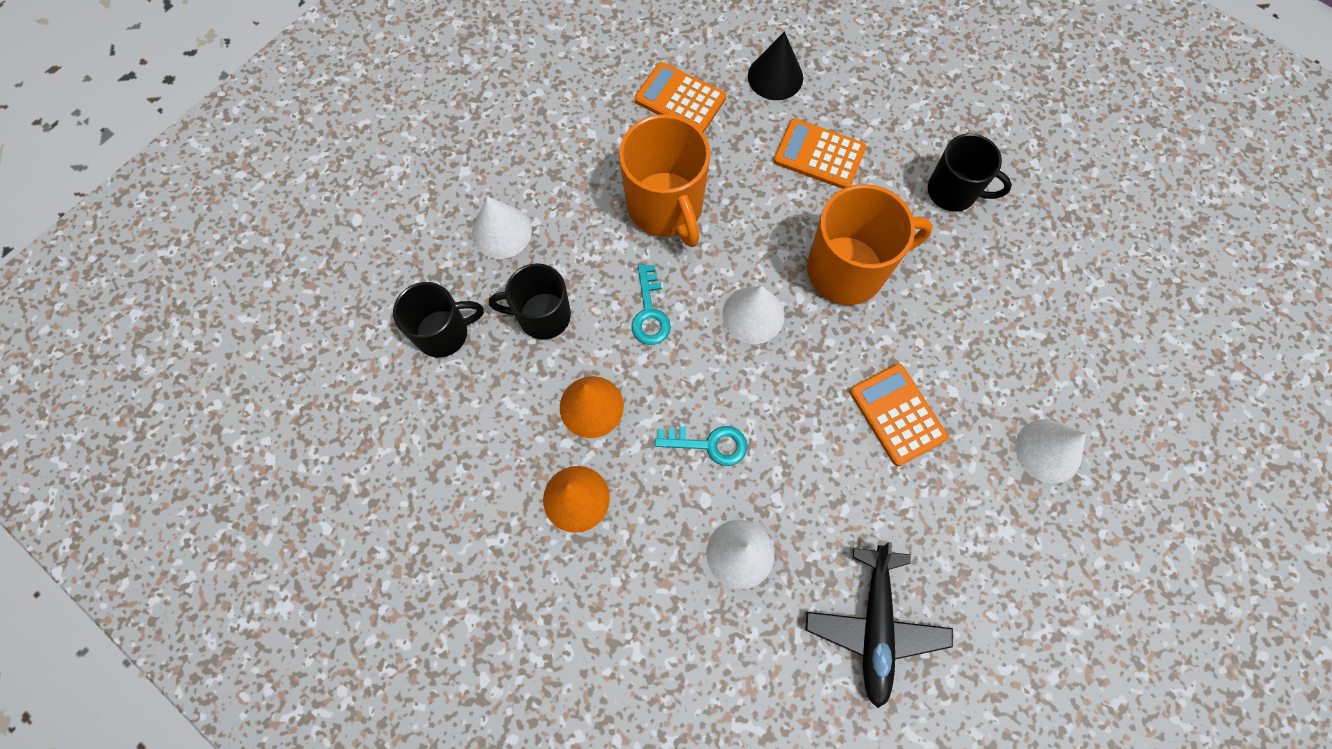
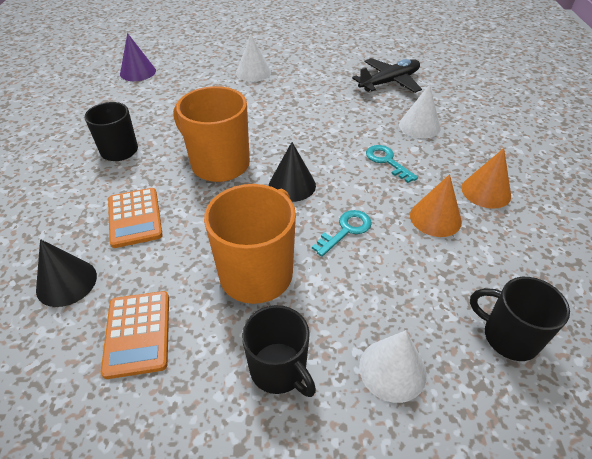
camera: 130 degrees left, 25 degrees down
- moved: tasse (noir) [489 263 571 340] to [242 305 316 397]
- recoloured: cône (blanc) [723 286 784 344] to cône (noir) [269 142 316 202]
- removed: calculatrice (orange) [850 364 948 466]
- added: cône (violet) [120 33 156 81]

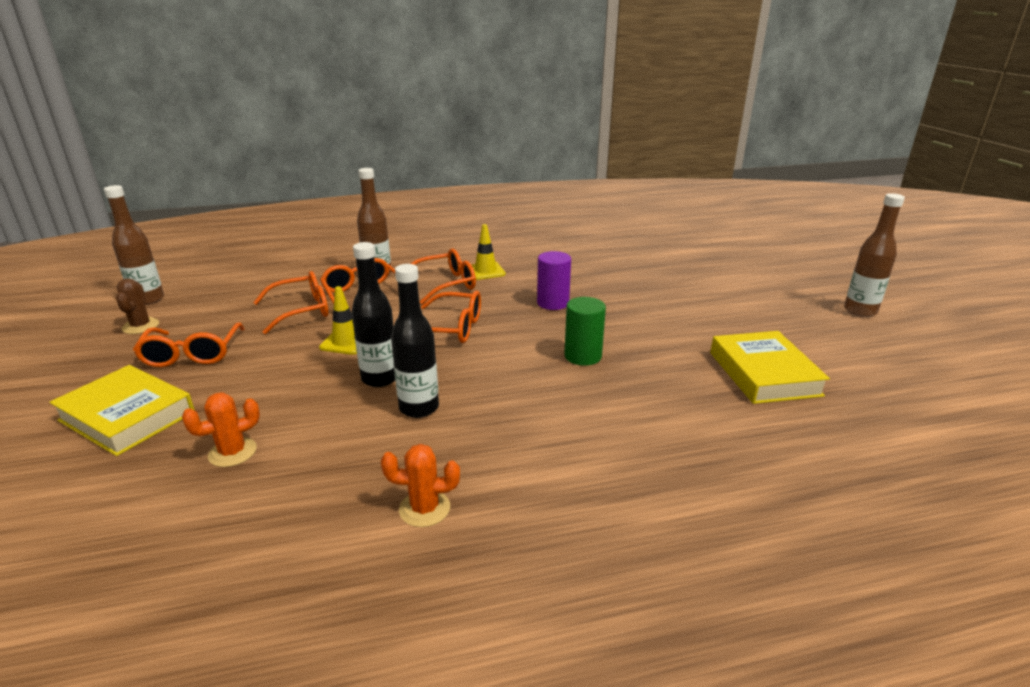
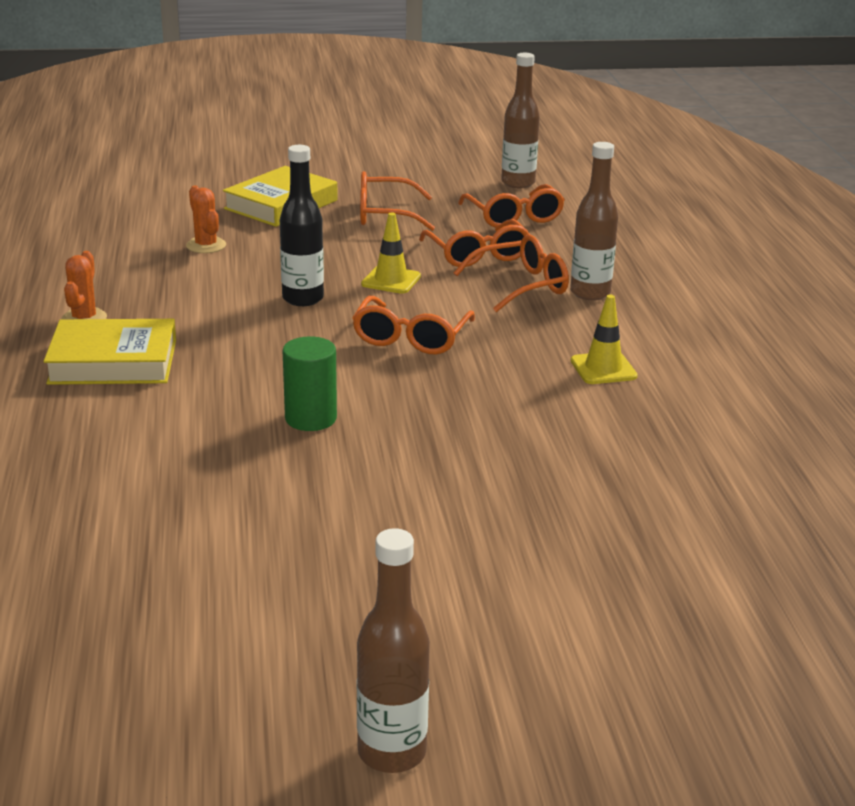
camera: 95 degrees right, 0 degrees up
- removed: cactus (marron) [116 279 159 334]
- removed: bouteille (noir) [391 264 439 418]
- moved: lunettes (orange) [411 248 476 304] to [458 184 565 228]
- removed: cylindre (violet) [537 251 571 310]
- moved: livre (jaune) [710 331 830 404] to [43 319 176 385]

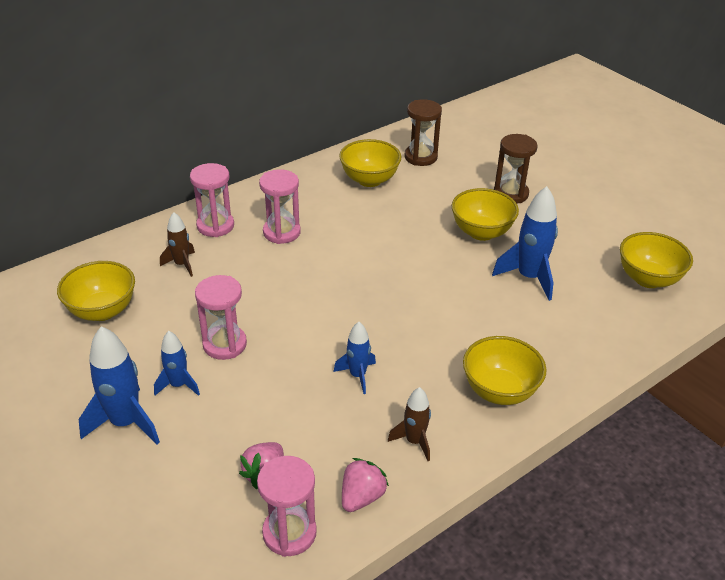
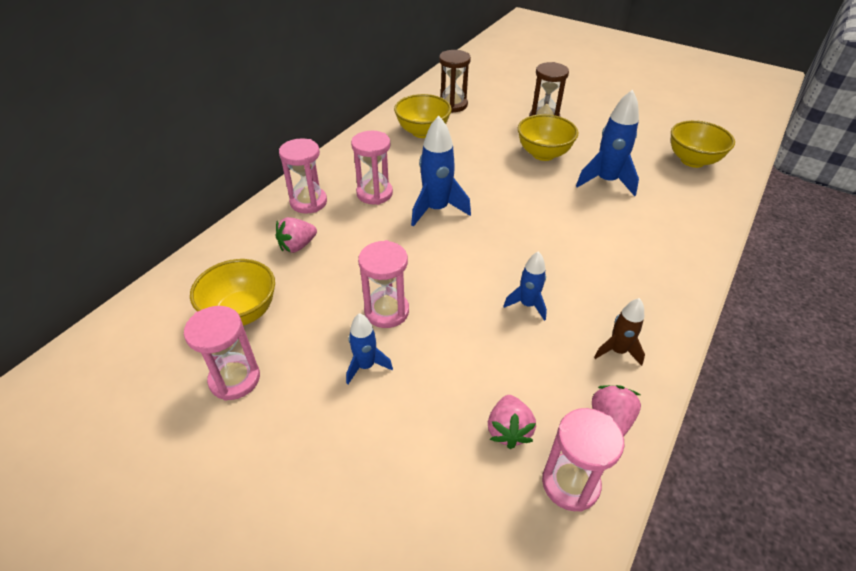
camera: 20 degrees left, 5 degrees up
- moved: fusée (bleu) [79 326 160 445] to [411 116 471 227]
- replaced: fusée (marron) [160 212 195 277] to fraise (rose) [275 217 317 253]
- removed: bol (jaune) [463 336 547 405]
- added: sablier (rose) [184 306 260 401]

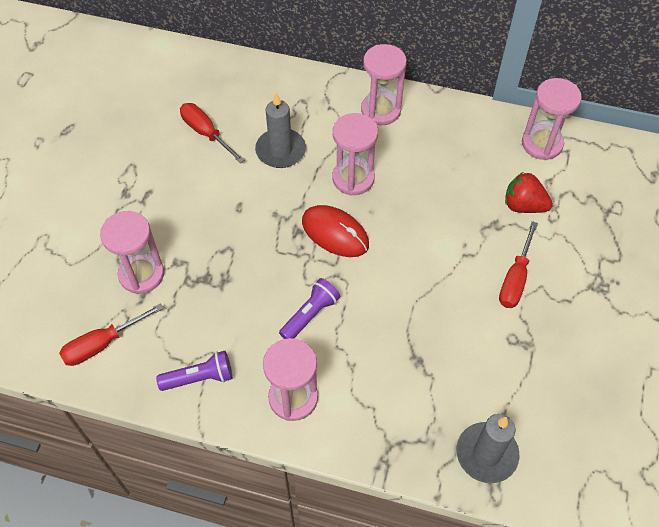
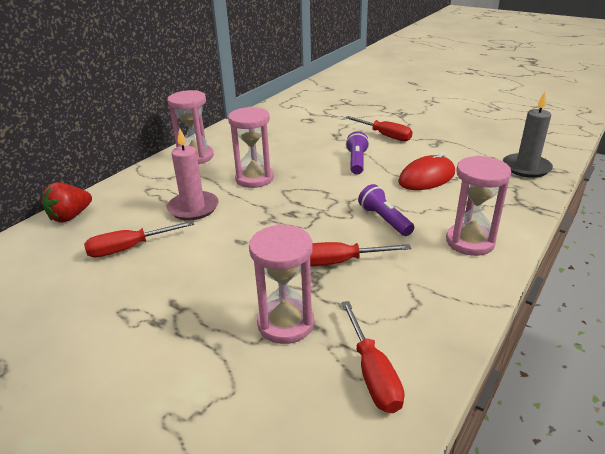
camera: 70 degrees left, 25 degrees down
- moved: lampe de poche (violet) [156 351 232 391] to [346 131 369 175]
- recoloured: bougie (gris) [255 92 306 168] to bougie (rose) [167 128 219 220]
- moved: souris (rouge) [302 205 369 257] to [398 152 455 190]
- moved: fraise (rouge) [505 172 553 213] to [42 182 92 223]
- removed: sablier (rose) [522 78 582 160]
- added: tournevis (rouge) [310 242 411 266]

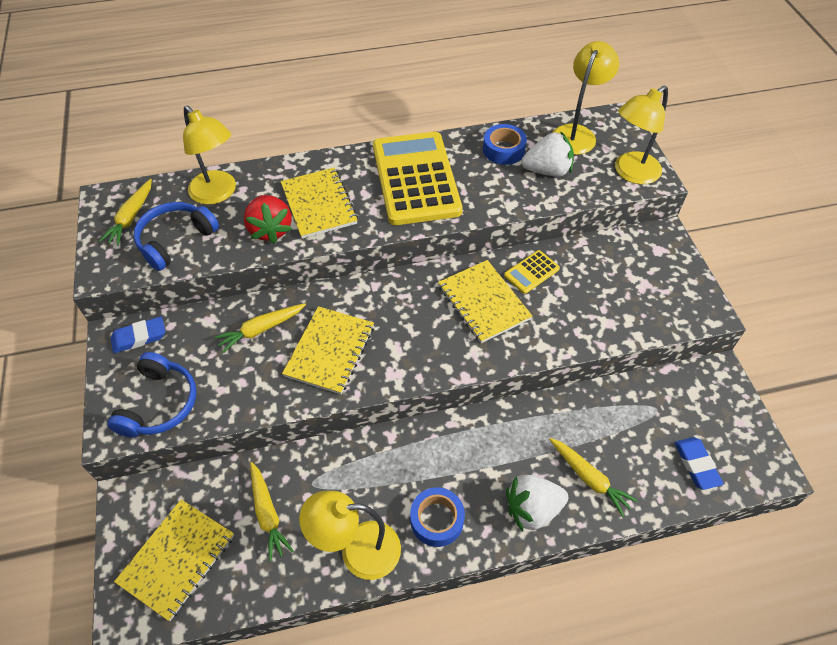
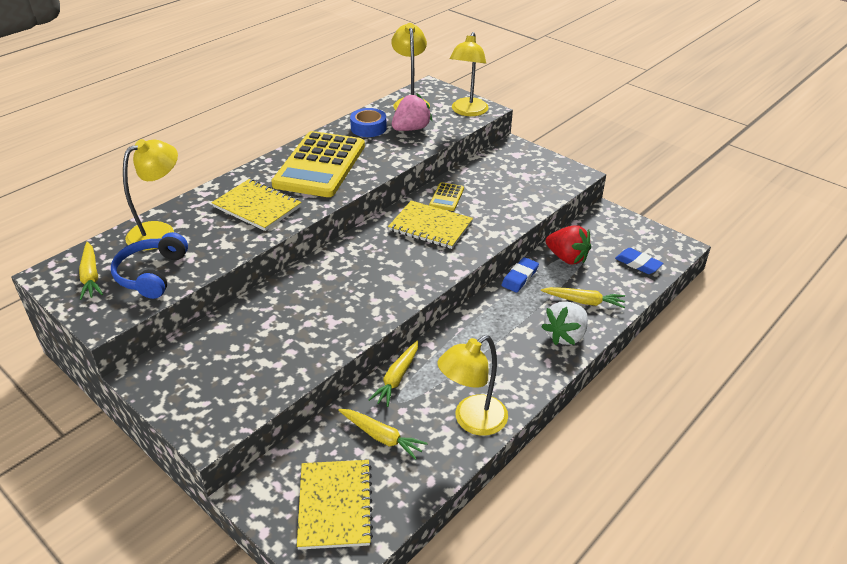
camera: 35 degrees left, 15 degrees down
- removed: casque audio (bleu) [107 352 196 437]
- moved: gomme (bleu) [111 317 165 353] to [502 257 539 292]
- turned: lampe (jaune) [183 106 236 204] = [123 139 178 250] 60 degrees counterclockwise
- moved: carotte (jaune) [214 303 306 353] to [368 341 418 407]
- moved: fraise (rouge) [244 195 292 244] to [546 225 591 265]
- removed: carnet (jaune) [282 306 374 394]
- turned: calculatrice (jaune) [373 132 462 225] = [271 131 365 197] 120 degrees counterclockwise
- removed: ruban adhésif (bleu) [410 487 465 547]
- recoloured: fraise (blanc) [522 131 574 176] to fraise (rose) [392 94 432 131]

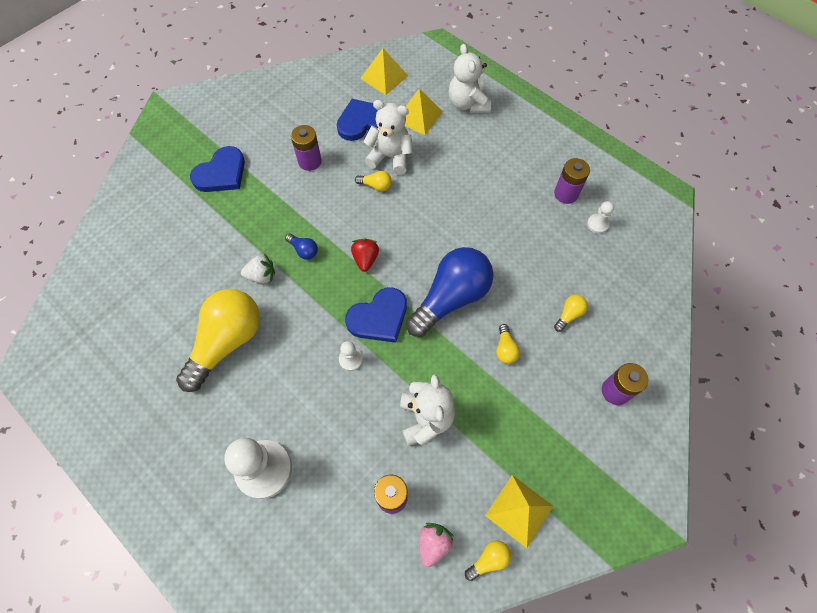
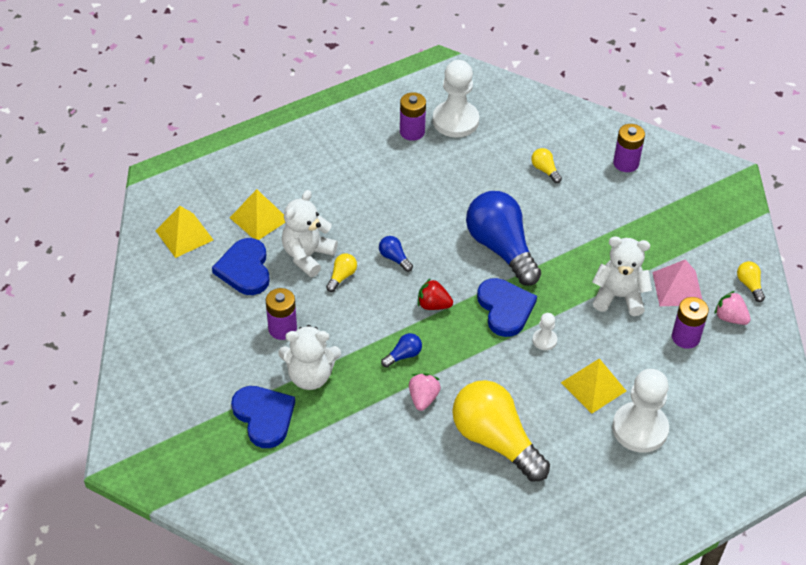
camera: 75 degrees left, 15 degrees down
- recoloured: fraise (blanc) [241 254 275 283] to fraise (rose) [409 373 441 411]
- moved: ours en peluche (blanc) [449 44 491 113] to [278 325 341 390]
- moved: pyramide (jaune) [485 475 553 548] to [561 358 626 414]
- removed: ampoule (jaune) [496 324 520 364]
- resized: pion (blanc) [587 201 614 234] = [433 60 479 138] x2.15
- added: ampoule (bleu) [379 236 413 272]
- added: pyramide (rose) [652 259 702 306]

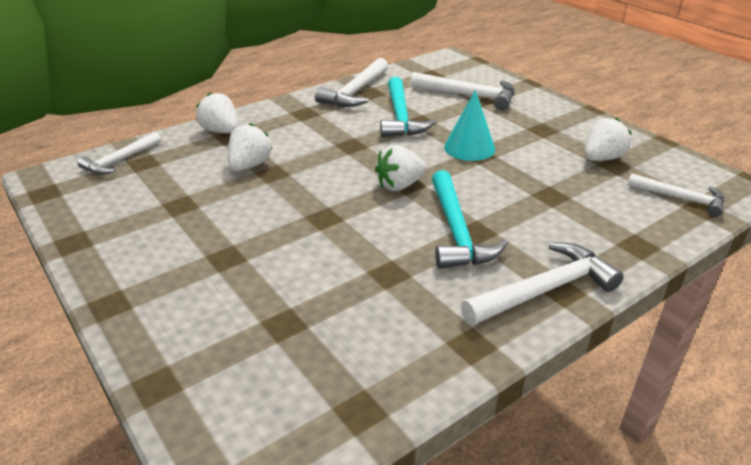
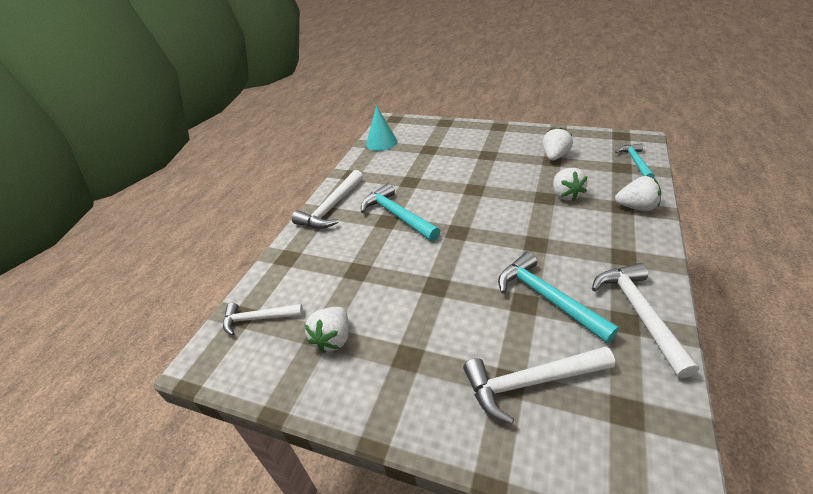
camera: 150 degrees right, 5 degrees up
- recoloured: marteau (blanc) [78 132 161 175] to marteau (turquoise) [615 143 654 178]
- moved: fraise (blanc) [375 145 426 191] to [543 127 573 160]
- moved: cône (turquoise) [444 90 495 161] to [366 106 397 151]

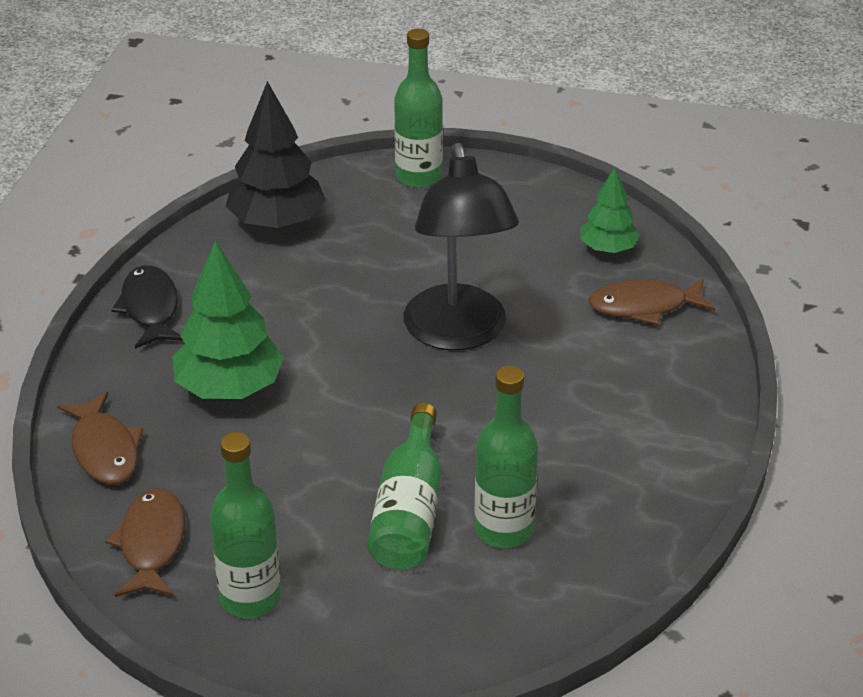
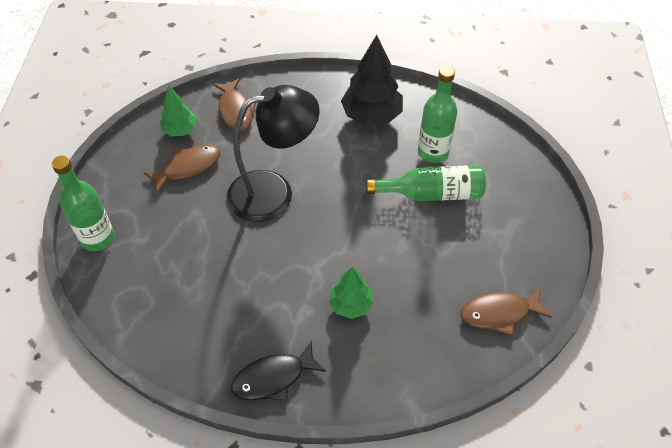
camera: 100 degrees left, 15 degrees up
- moved: poisson (marron) [57 392 143 485] to [144 145 220 194]
- resized: arbre (vert) [172 240 284 399] = [329 267 373 319] x0.59
- removed: bouteille (vert) [210 432 281 618]
- moved: arbre (noir) [226 81 326 230] to [341 35 403 125]

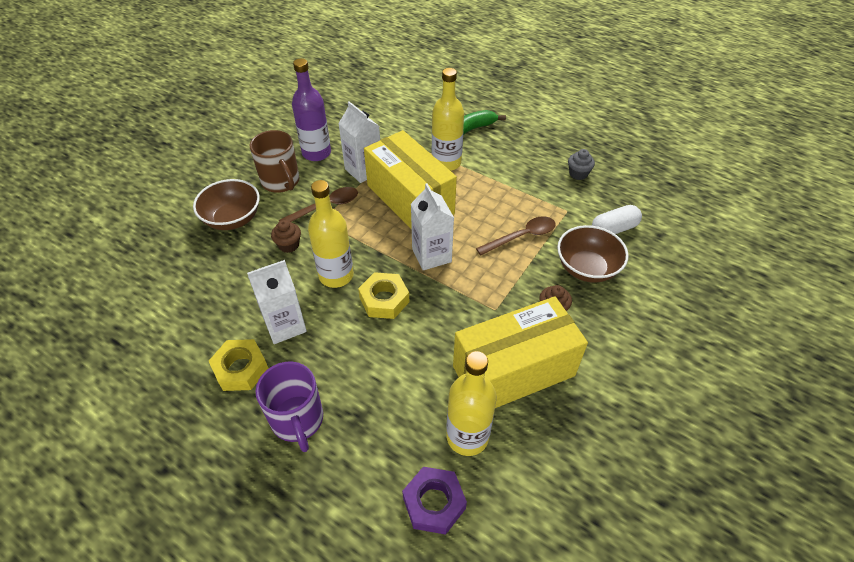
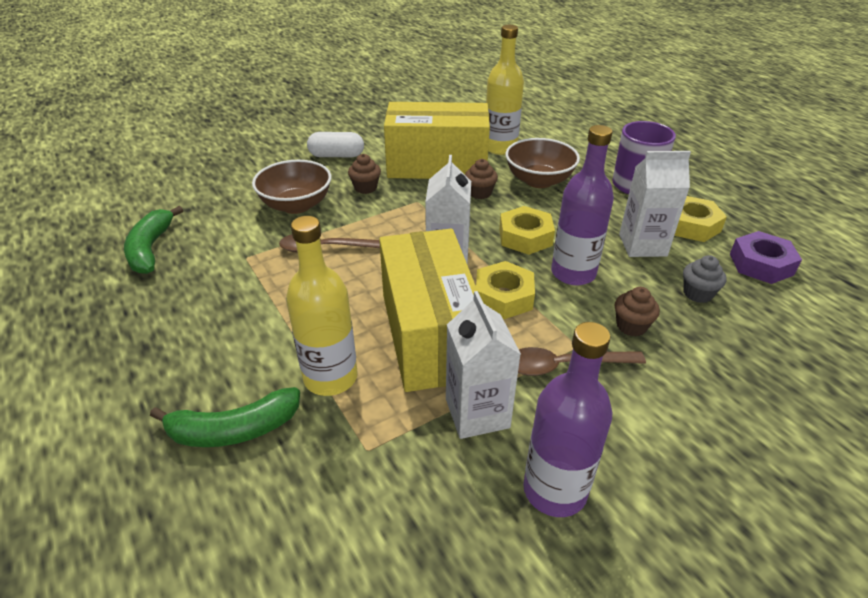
camera: 155 degrees left, 10 degrees down
- moved: bol (marron) [193 179 260 230] to [505 138 580 188]
- removed: tasse (marron) [250 130 300 193]
- recoloured: bouteille (jaune) [308 180 354 288] to bouteille (violet) [551 125 614 285]
- moved: écrou (violet) [402 467 467 535] to [730 231 802 284]
- moved: muffin (gris) [568 149 595 180] to [683 255 727 303]
- moved: gélule (blanc) [592 205 642 234] to [307 132 364 157]
- added: banane (vert) [124 206 183 274]
- added: muffin (marron) [465 159 498 199]
- added: écrou (jaune) [476 261 535 319]

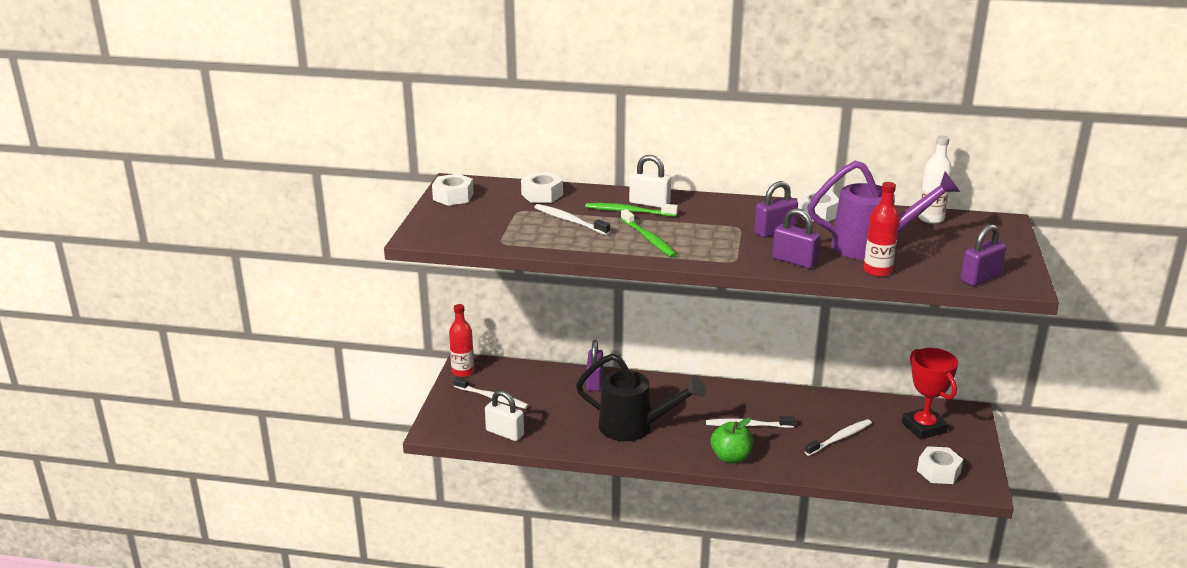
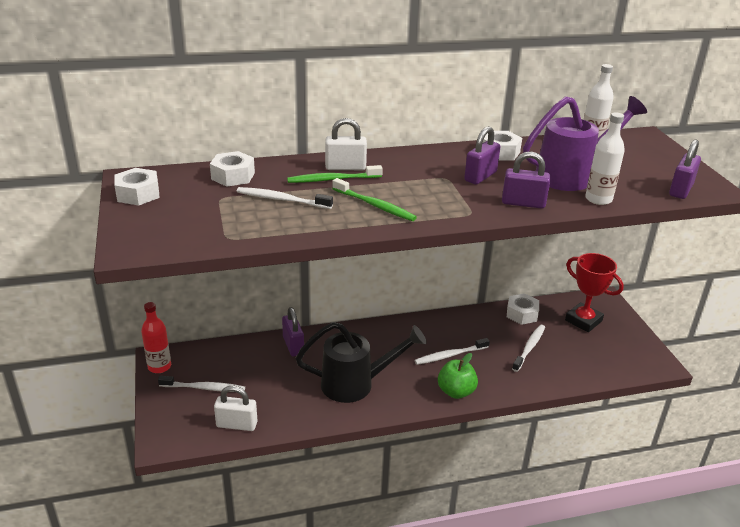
camera: 25 degrees left, 5 degrees up
- recoloured: bouteille (rouge) [864 182 900 277] to bouteille (blanc) [585 112 625 205]
- moved: écrou (blanc) [917 446 963 484] to [507 293 539 325]

